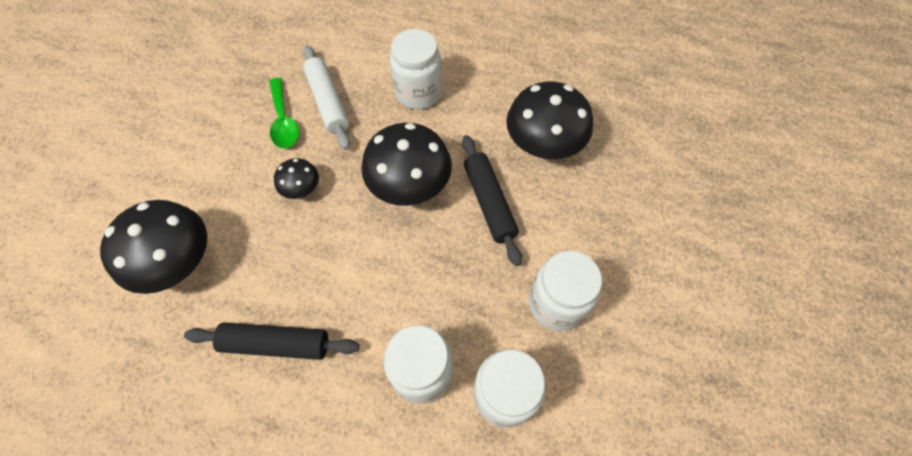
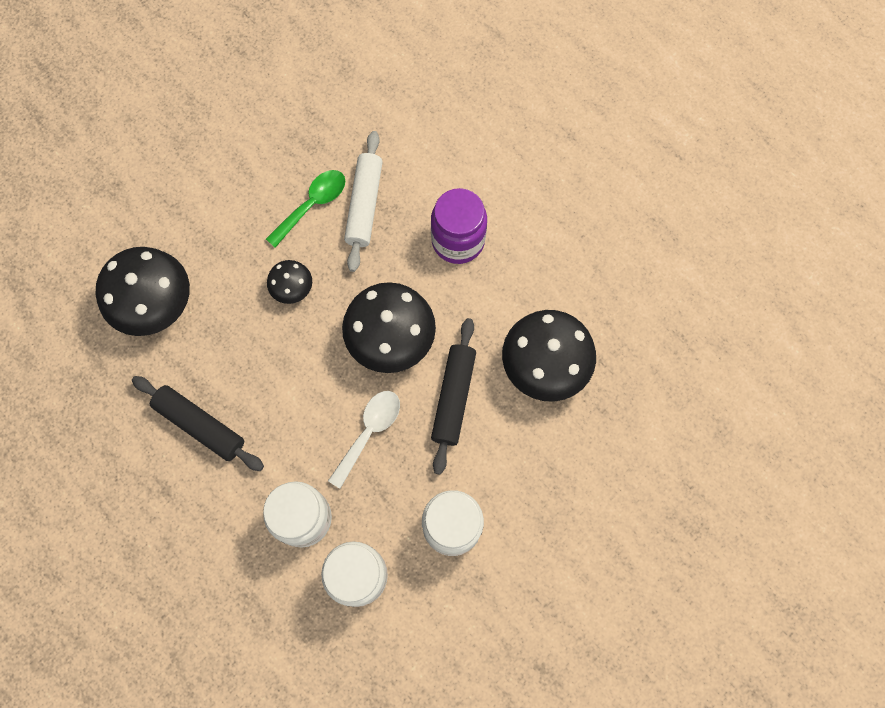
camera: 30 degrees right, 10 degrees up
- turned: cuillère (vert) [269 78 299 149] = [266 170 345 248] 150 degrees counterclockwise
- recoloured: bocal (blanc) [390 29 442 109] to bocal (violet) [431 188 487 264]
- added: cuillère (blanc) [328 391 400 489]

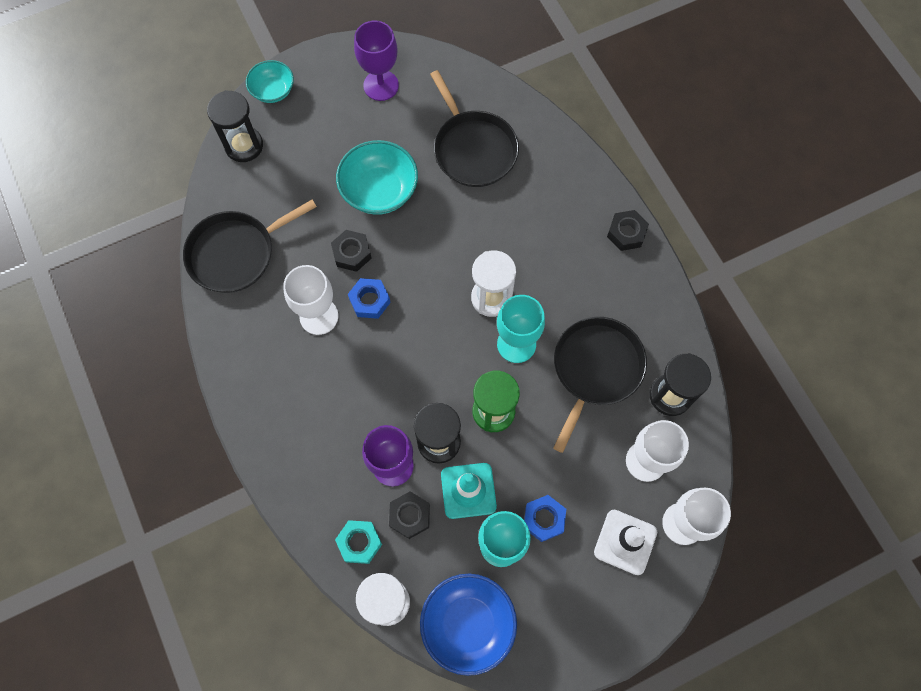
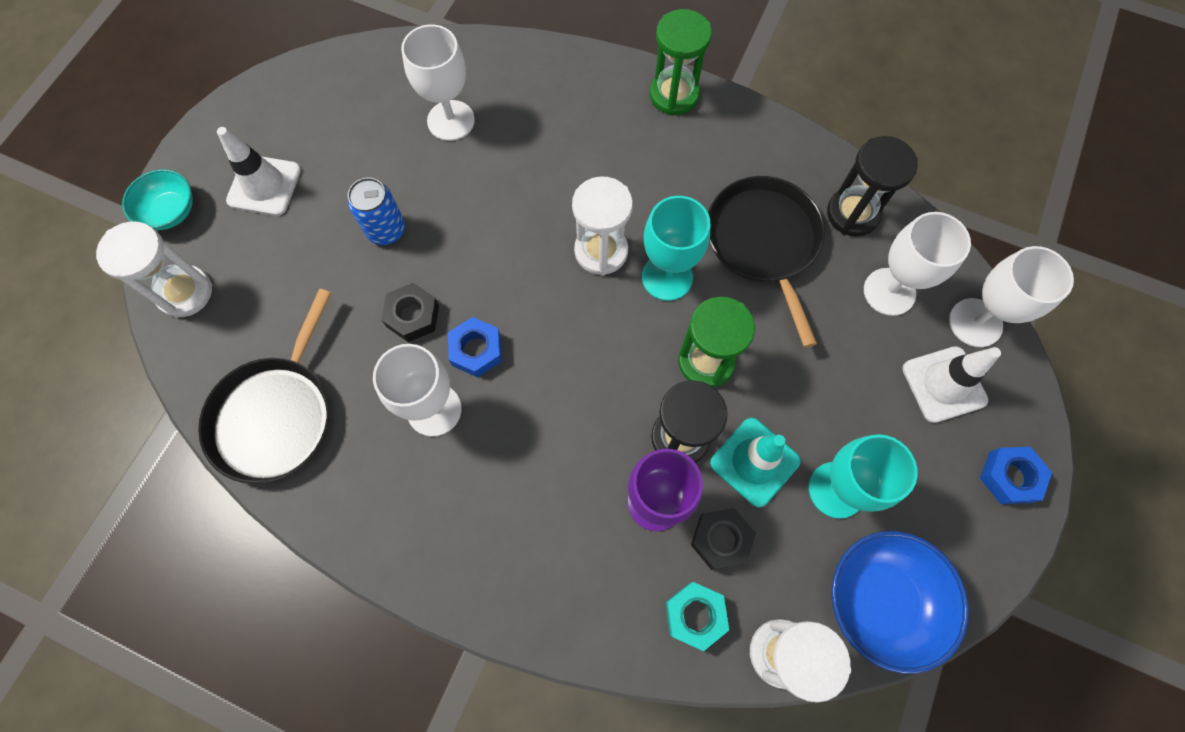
camera: 40 degrees left, 0 degrees up
- recoloured: sablier (noir) [207 90 263 162] to sablier (blanc) [96 221 212 318]
- replaced: bol (turquoise) [336 140 418 215] to canette (bleu) [348 178 405 245]
- removed: verre à pied (violet) [354 21 399 101]
- replaced: poêle (noir) [430 70 519 187] to verre à pied (blanc) [401 25 475 141]
- moved: écrou (bleu) [524 495 566 542] to [980 447 1052 504]
- replaced: écrou (noir) [607 210 649 251] to sablier (vert) [650 9 712 115]
- added: cône de chantier (blanc) [217 127 301 216]

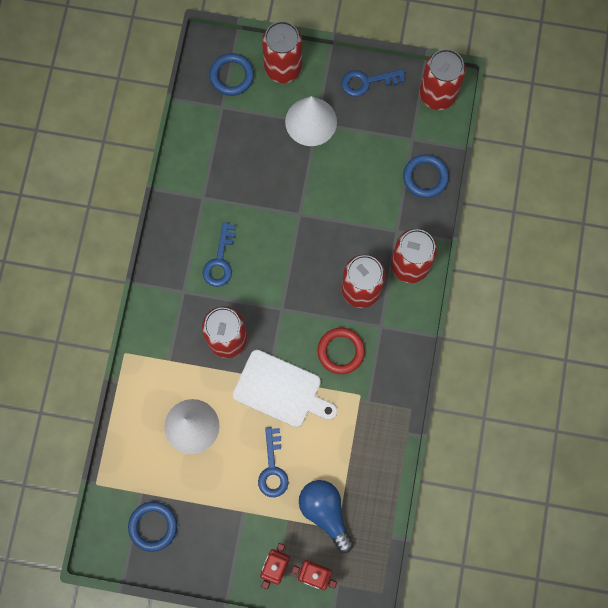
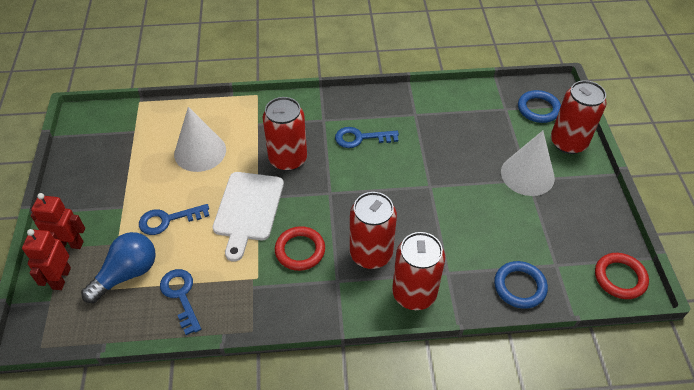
camera: 75 degrees right, 25 degrees down
- removed: anneau (bleu) [128 502 177 552]
- moved: clé (bleu) [341 69 405 97] to [160 269 201 335]
- replaced: canette (rouge) [419 49 466 110] to anneau (rouge) [595 253 649 299]

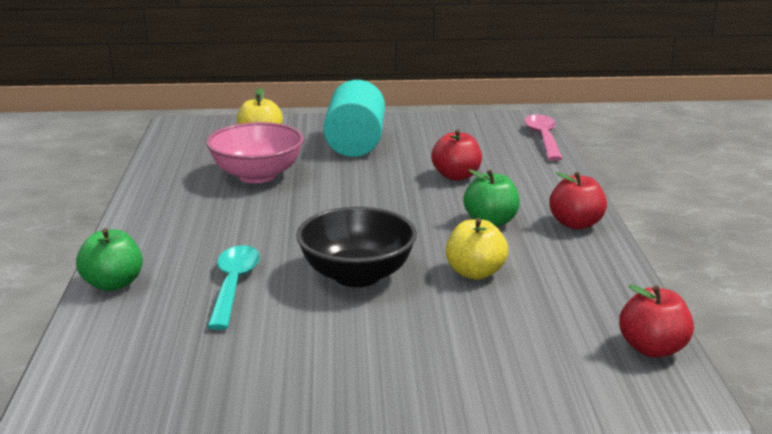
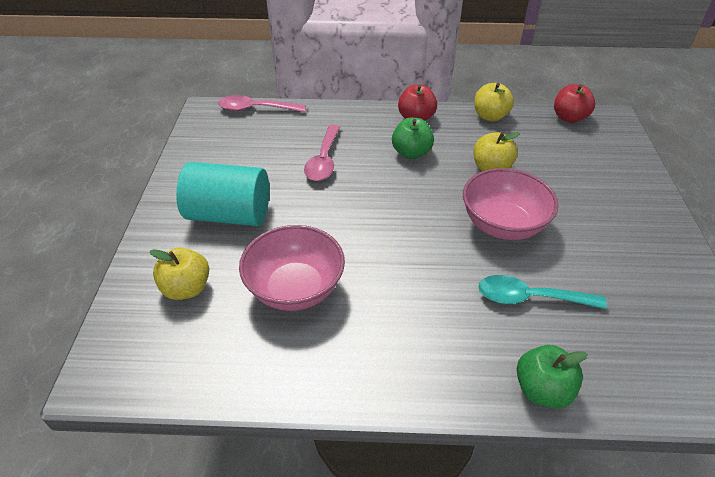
camera: 85 degrees left, 20 degrees up
- recoloured: bol (noir) [296 206 417 287] to bol (rose) [463 168 558 240]
- replaced: pomme (rouge) [431 129 482 181] to cuillère (rose) [304 125 340 181]
- added: pomme (jaune) [474 83 514 121]

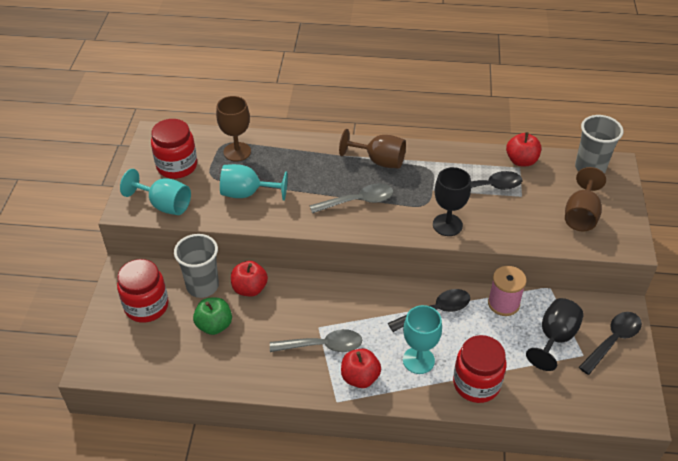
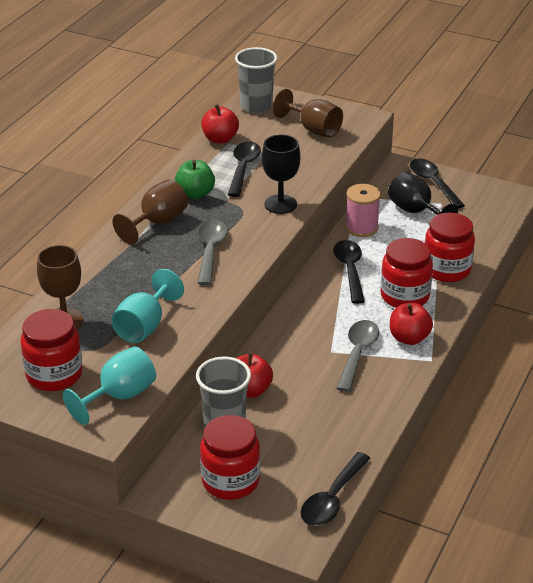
camera: 70 degrees left, 10 degrees down
- moved: pomme (vert) [193 297 232 335] to [175 160 215 199]
- replaced: verre à pied (turquoise) [403 305 442 374] to bocal (rouge) [381 238 433 308]
- added: cuillère (noir) [300 452 370 526]

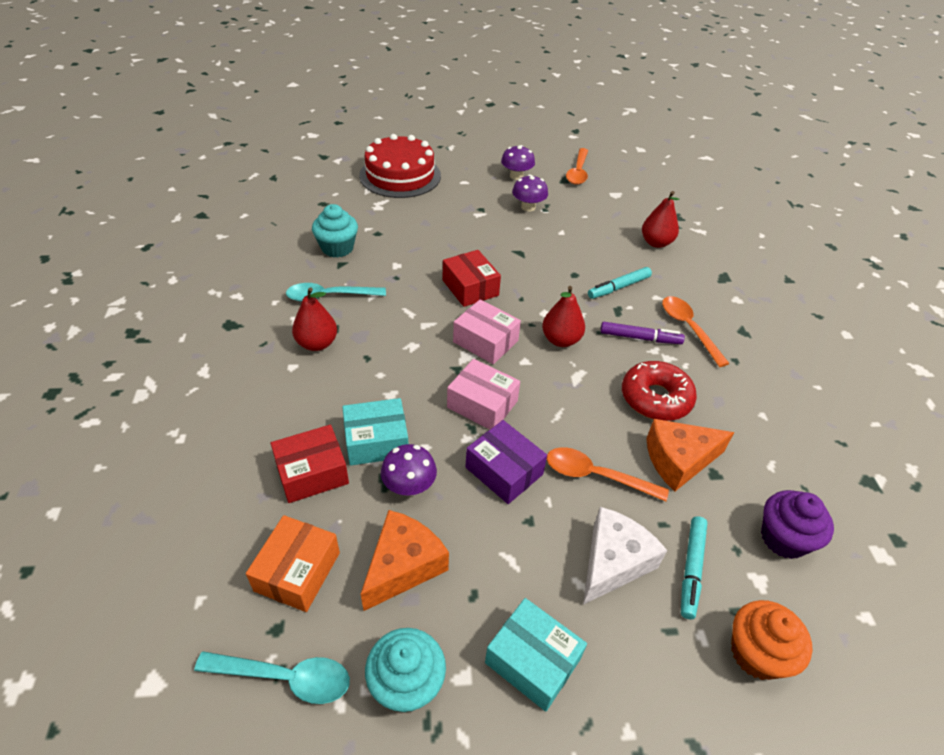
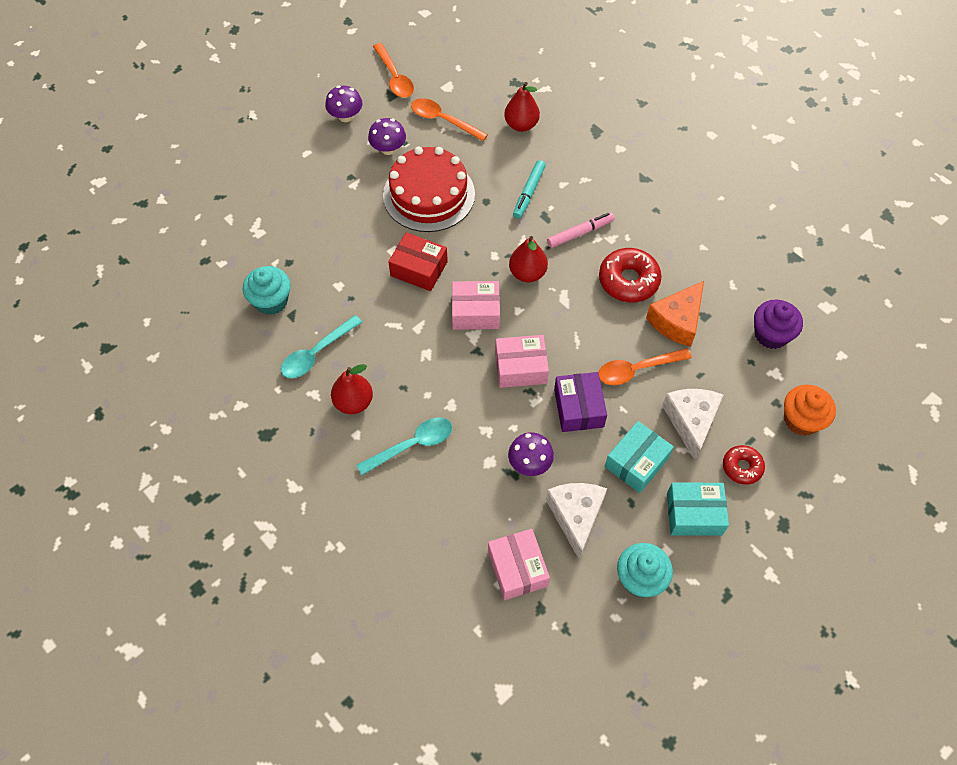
camera: 35 degrees left, 15 degrees up
- moved: cuillère (turquoise) [194 651 350 704] to [357 417 452 475]
- recoloured: boîte (orange) [246 515 340 612] to boîte (rose) [488 529 550 600]
- removed: boîte (rouge) [271 425 349 503]
- moved: boîte (turquoise) [342 398 408 466] to [605 421 674 493]
- moved: gâteau (rouge) [359 134 441 198] to [383 147 475 232]
- recoloured: fromage (orange) [361 510 449 611] to fromage (blanc) [546 483 607 560]
- turned: boîte (violet) [465 420 547 504] = [554 372 607 432] 75 degrees clockwise
- recoloured: feutre (violet) [600 322 685 344] to feutre (rose) [547 212 615 248]
- moved: cuillère (orange) [662 296 730 367] to [411 98 488 141]
- removed: feutre (turquoise) [681 516 708 619]
- added: beignet (rouge) [723 445 765 485]

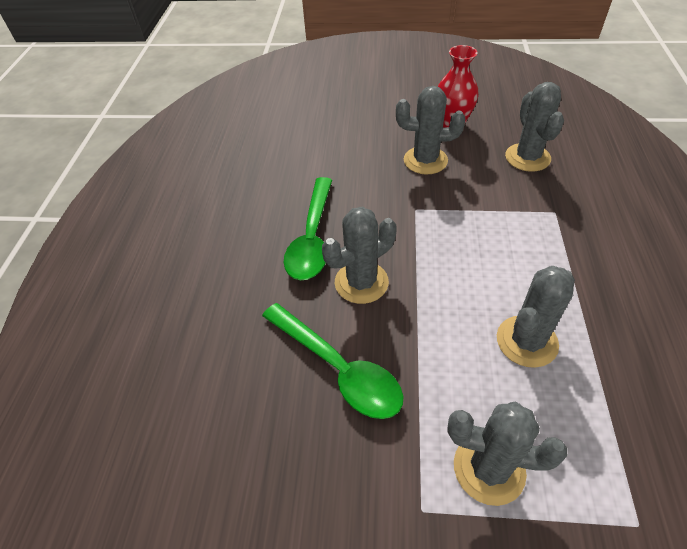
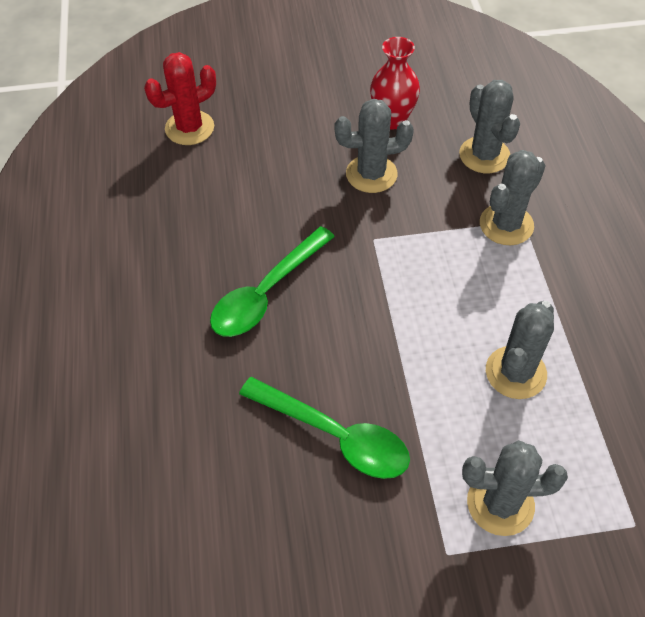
camera: 15 degrees left, 5 degrees up
- turned: cuillère (vert) [284 177 332 280] = [210 226 335 337] 45 degrees clockwise
- moved: cactus (gris) [322 207 397 304] to [480 150 546 245]
- added: cactus (rouge) [144 52 216 145]

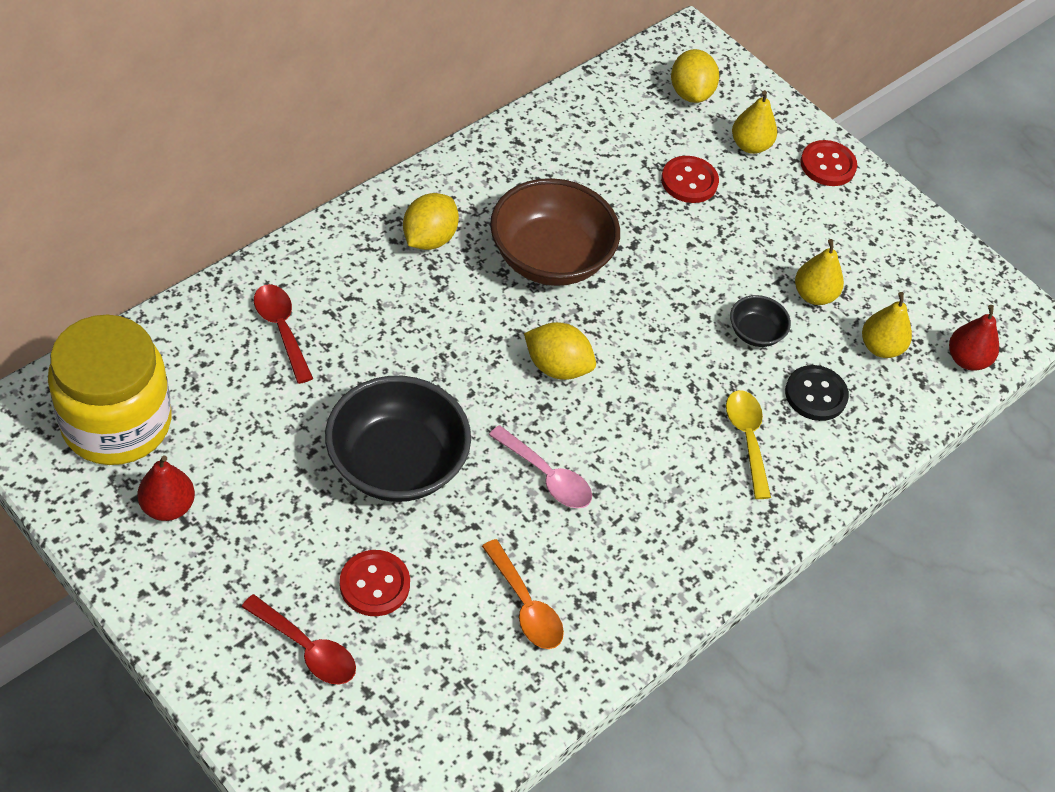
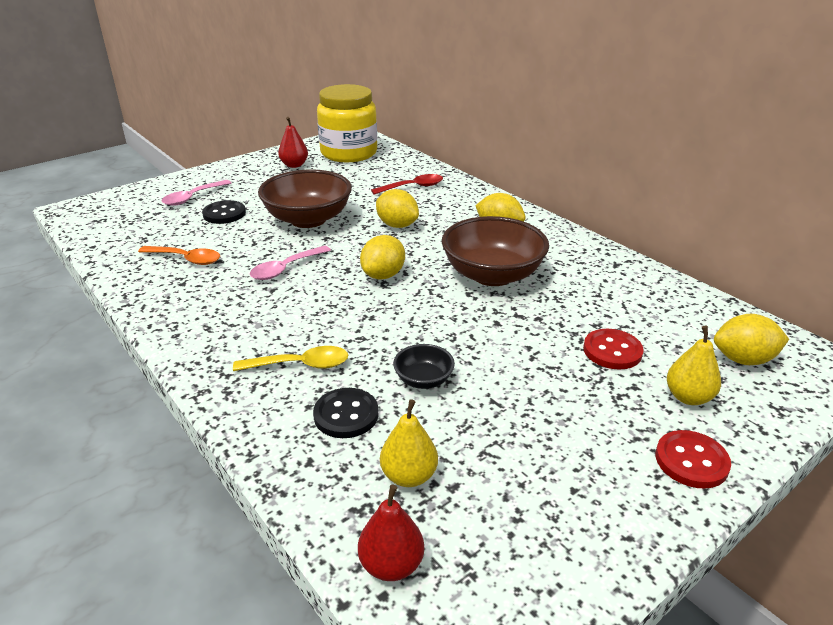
camera: 100 degrees right, 20 degrees down
- recoloured: cuillère (rouge) [241 594 356 684] to cuillère (rose) [162 180 231 206]
- recoloured: bol (noir) [325 376 471 502] to bol (marron) [258 169 352 228]
- recoloured: bouton (rouge) [340 550 410 616] to bouton (noir) [202 200 246 224]
- turned: cuillère (orange) [482 539 564 649] = [138 246 220 265] 135 degrees counterclockwise
- removed: poire (jaune) [795 239 844 305]
- added: citron (jaune) [376 189 419 228]

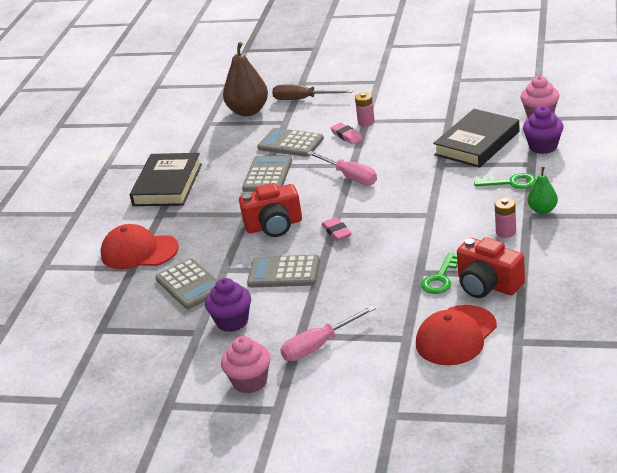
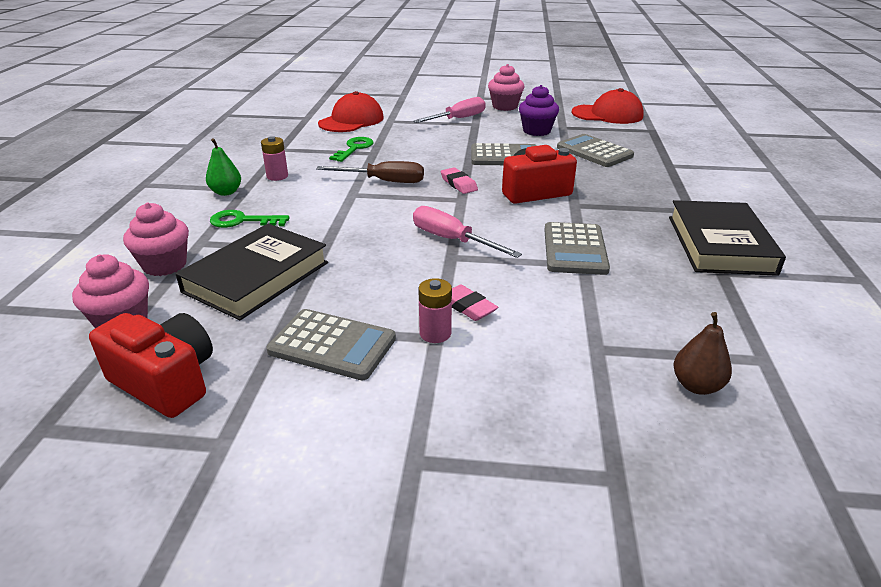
camera: 170 degrees right, 0 degrees up
- moved: casquette (rouge) [100 224 179 269] to [571 88 644 124]
- resized: poire (marron) [223 42 268 116] = [673 312 732 395] x0.55
- moved: calculatrice (gris) [257 128 324 157] to [266 309 396 380]
- moved: tournevis (marron) [272 85 353 100] to [316 161 424 183]
- moved: appareil photo (rouge) [457 238 525 298] to [89 313 213 418]
- recoloured: muffin (violet) [523 106 564 154] to muffin (rose) [123 203 189 276]

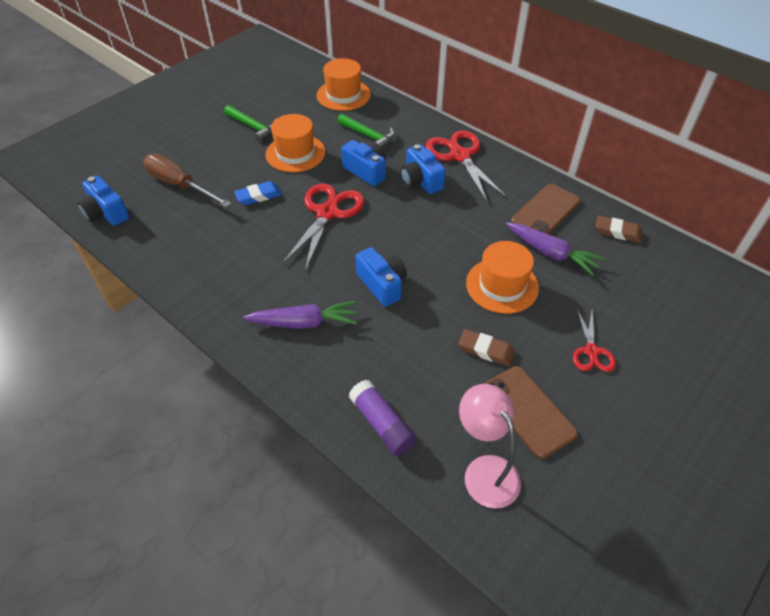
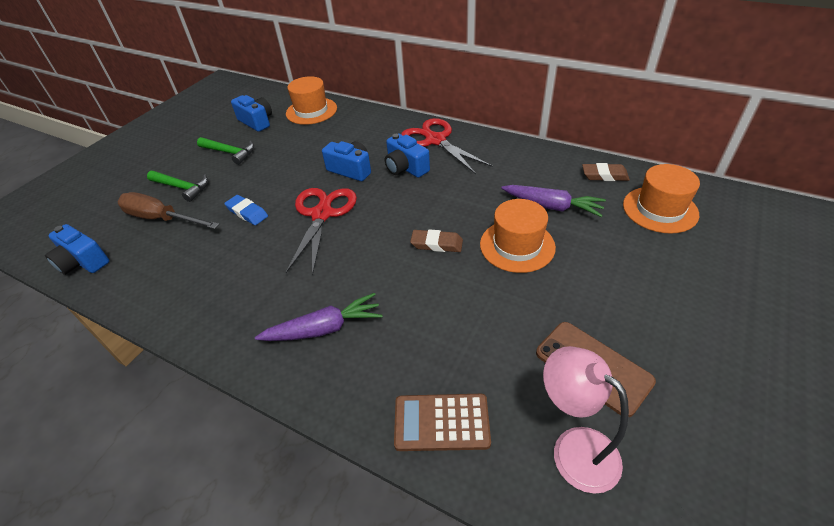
camera: 10 degrees left, 5 degrees down
- turned: gomme (bleu) [234 181 282 205] = [224 195 268 225] 75 degrees clockwise
- moved: chapeau (orange) [265 114 325 172] to [623 164 700 234]
- moved: marteau (vert) [337 114 395 148] to [147 171 208 202]
- replaced: bâton de colle (violet) [349 380 416 456] to calculatrice (marron) [394 394 491 451]
- moved: appareil photo (bleu) [355 247 407 307] to [231 95 272 132]
- moved: gomme (marron) [459 329 515 366] to [410 230 463 252]
- removed: téléphone (marron) [511 184 581 234]
- removed: ciseaux (rouge) [573 309 616 372]

